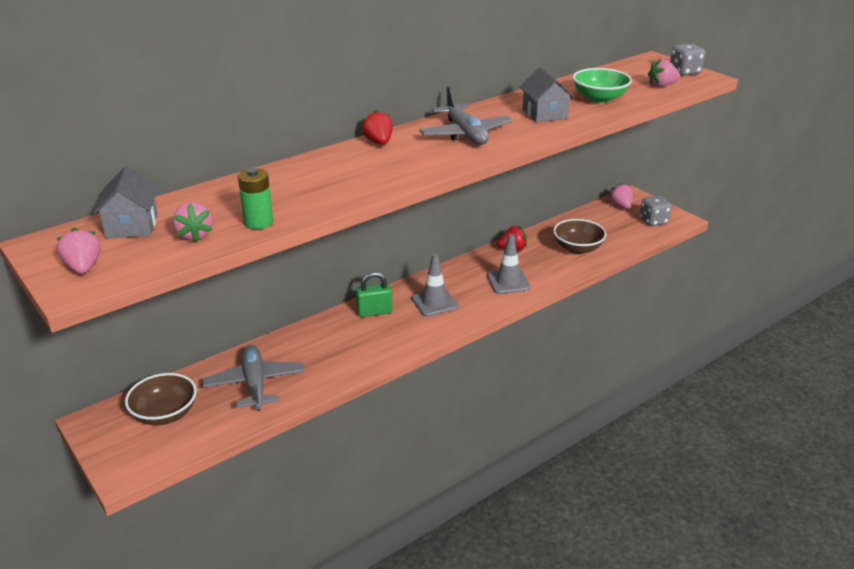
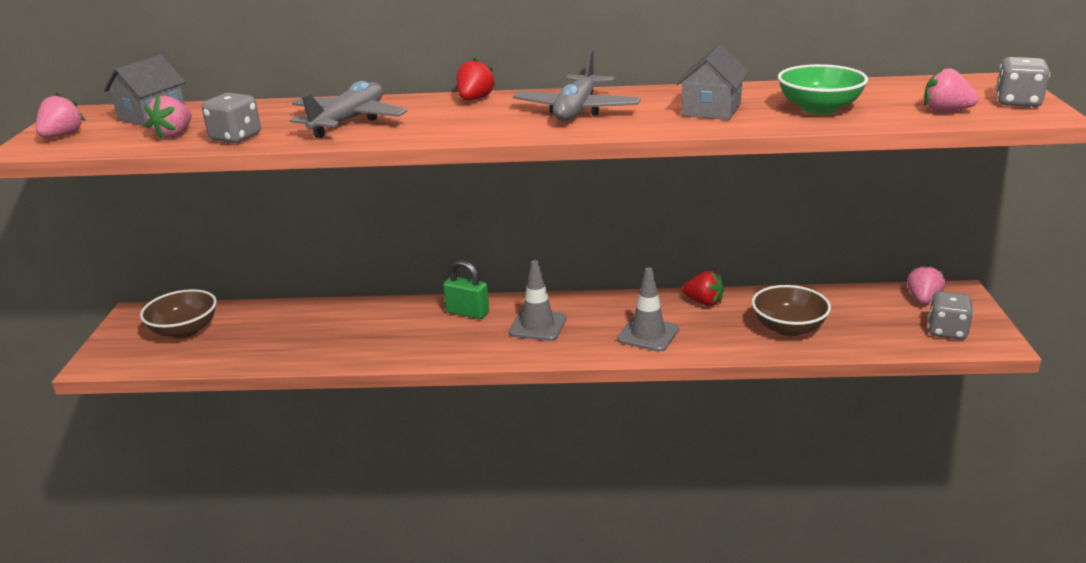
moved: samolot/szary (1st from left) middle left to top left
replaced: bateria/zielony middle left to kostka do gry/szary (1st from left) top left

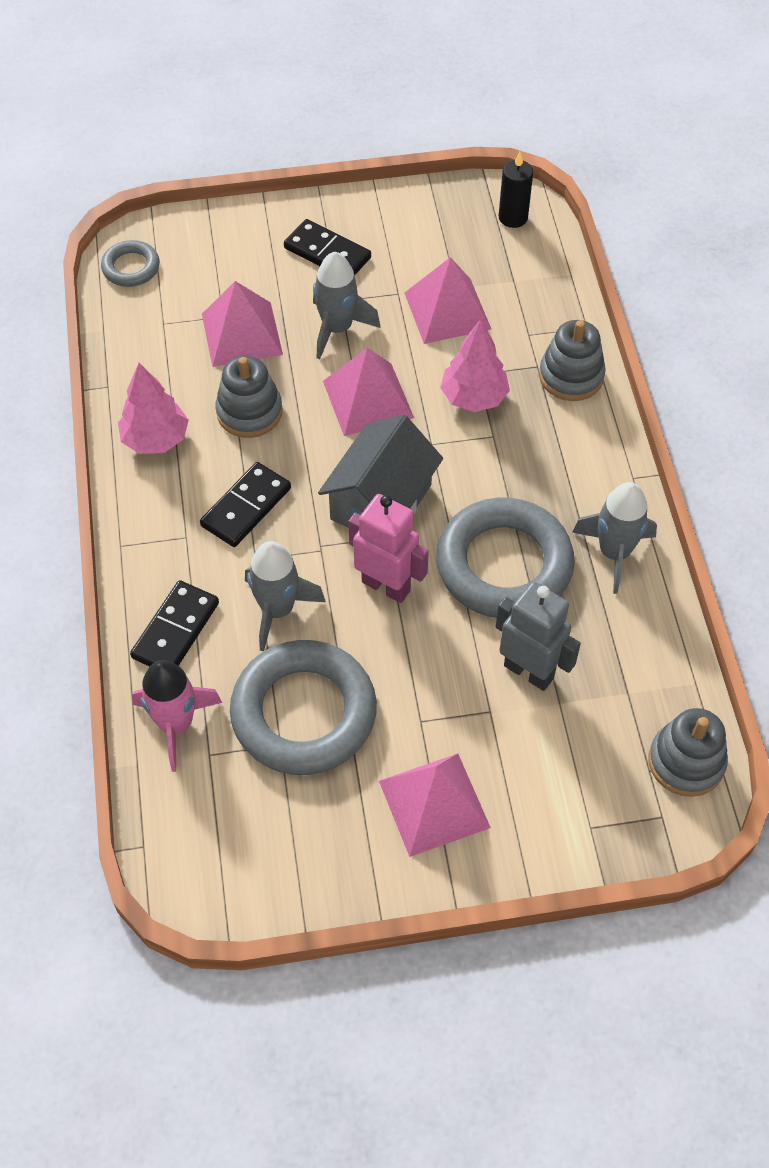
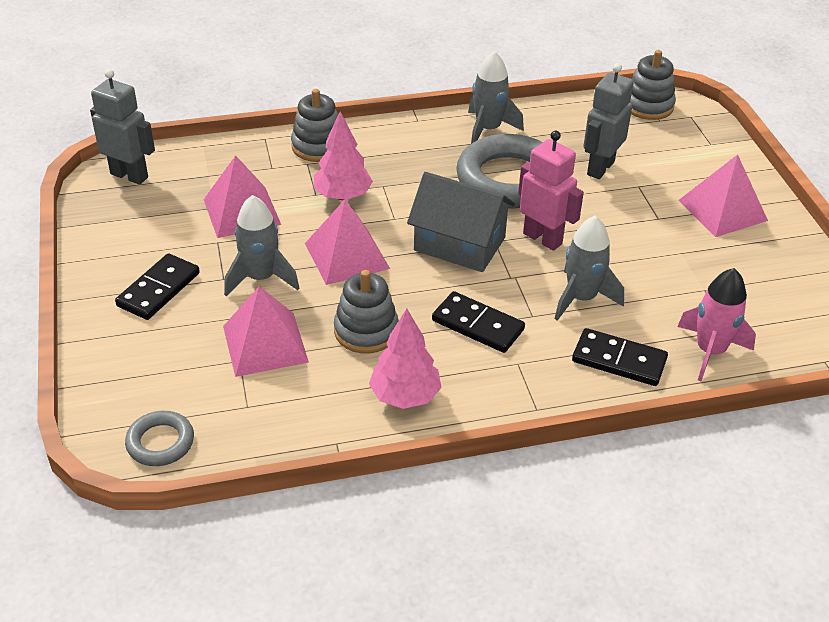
removed: pierścień/szary (2nd from left) centre
replaced: świeca/czarny top right to robot/szary (1st from left) top left
turned: robot/różowy centre = top centre 105 degrees clockwise

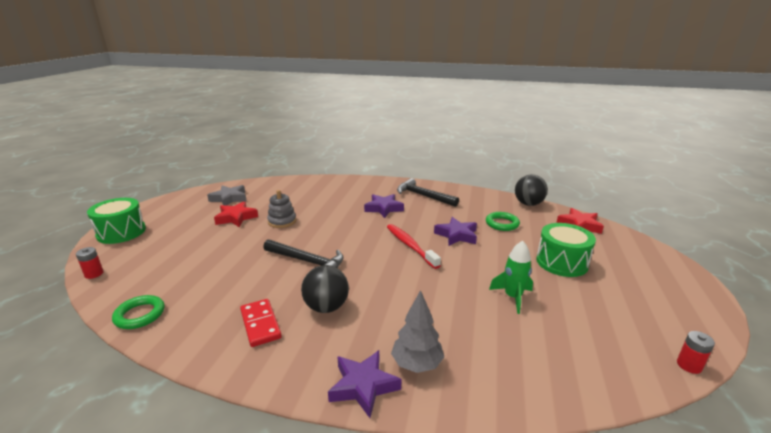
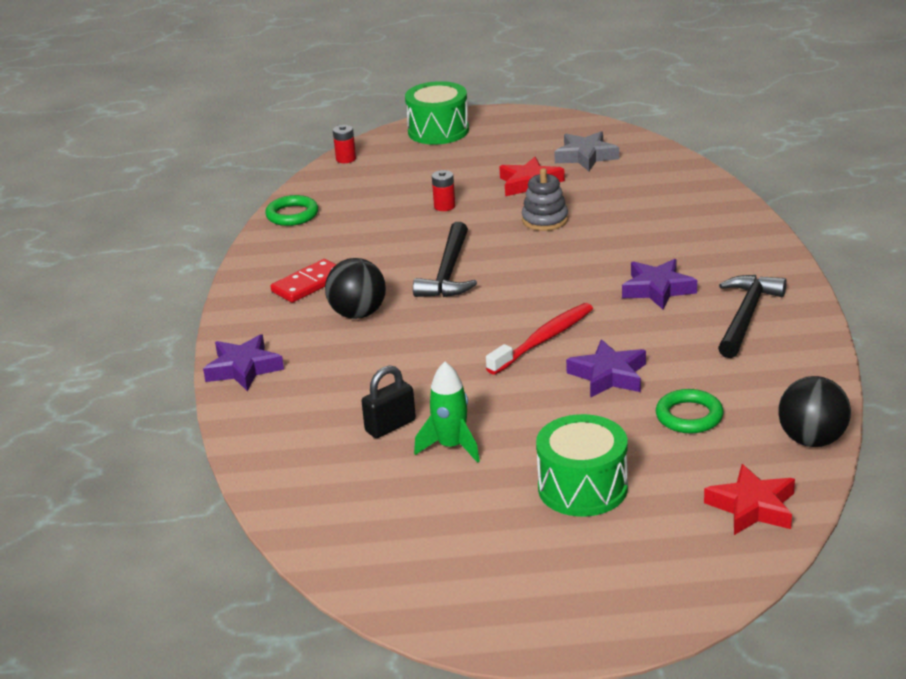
removed: drzewko/szary bottom centre
added: kłódka/czarny centre
moved: bateria/czerwony (2nd from left) bottom right to top centre

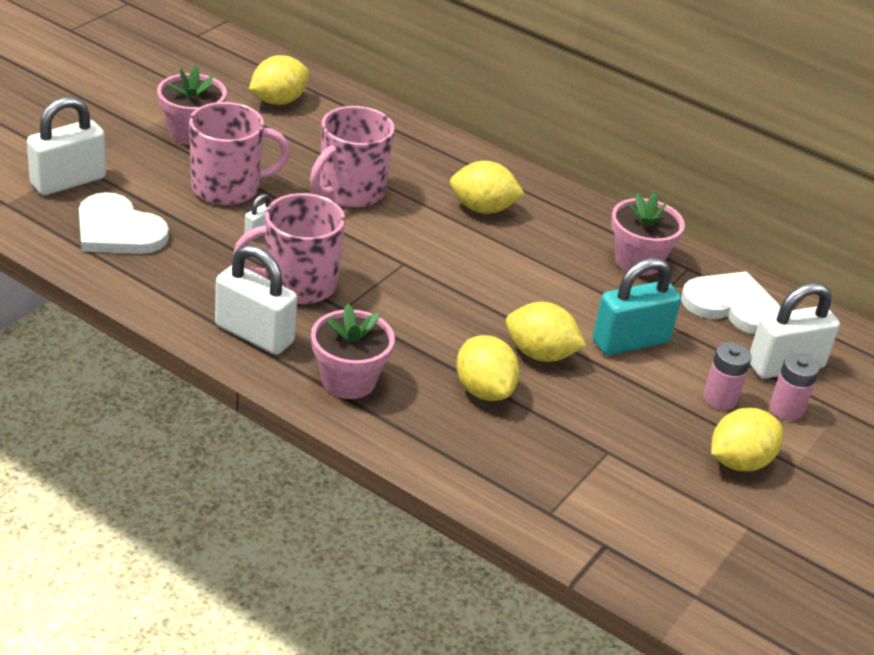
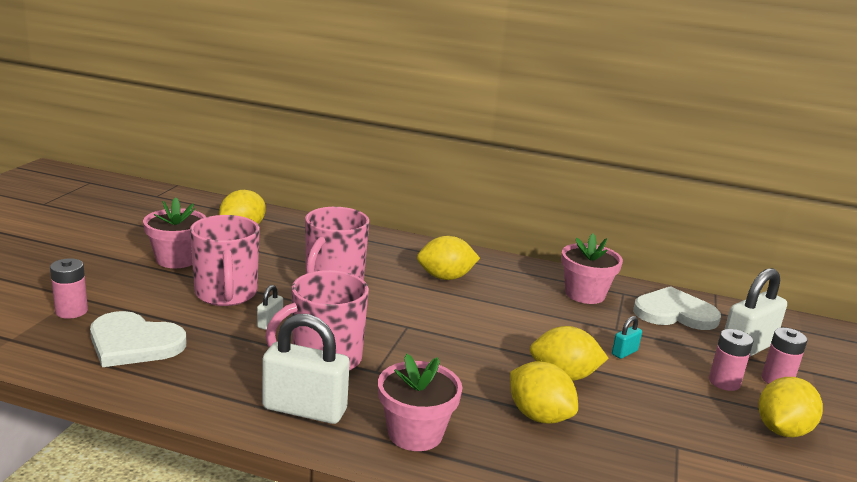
replaced: kłódka/biały (1st from left) top left to bateria/różowy (1st from left) middle left
turned: kubek/różowy (1st from left) top left = middle left 105 degrees clockwise
resized: kłódka/turkusowy middle right = bottom right x0.45

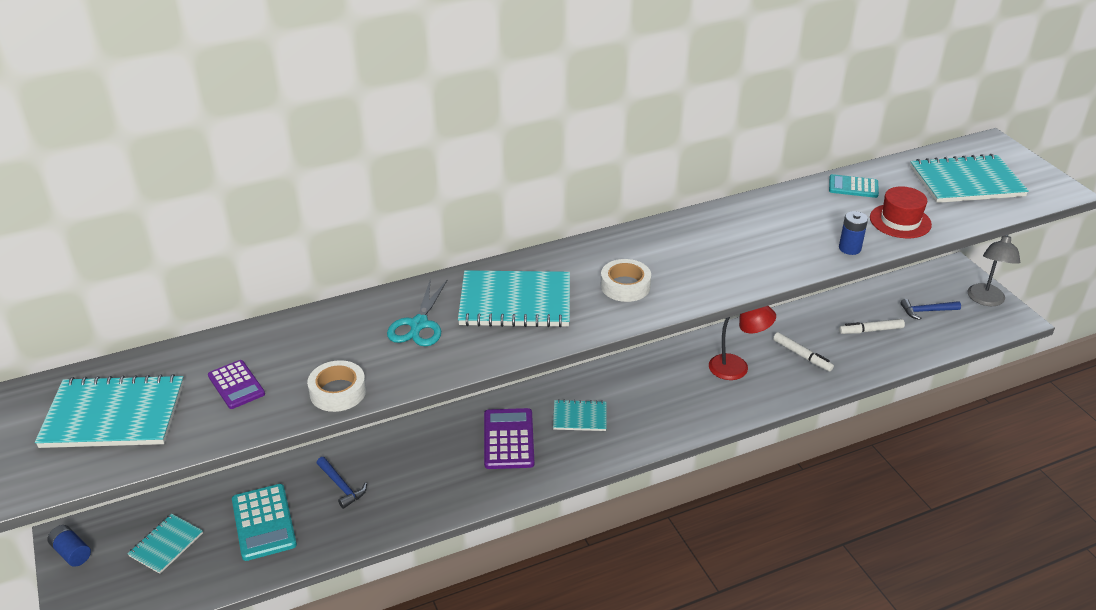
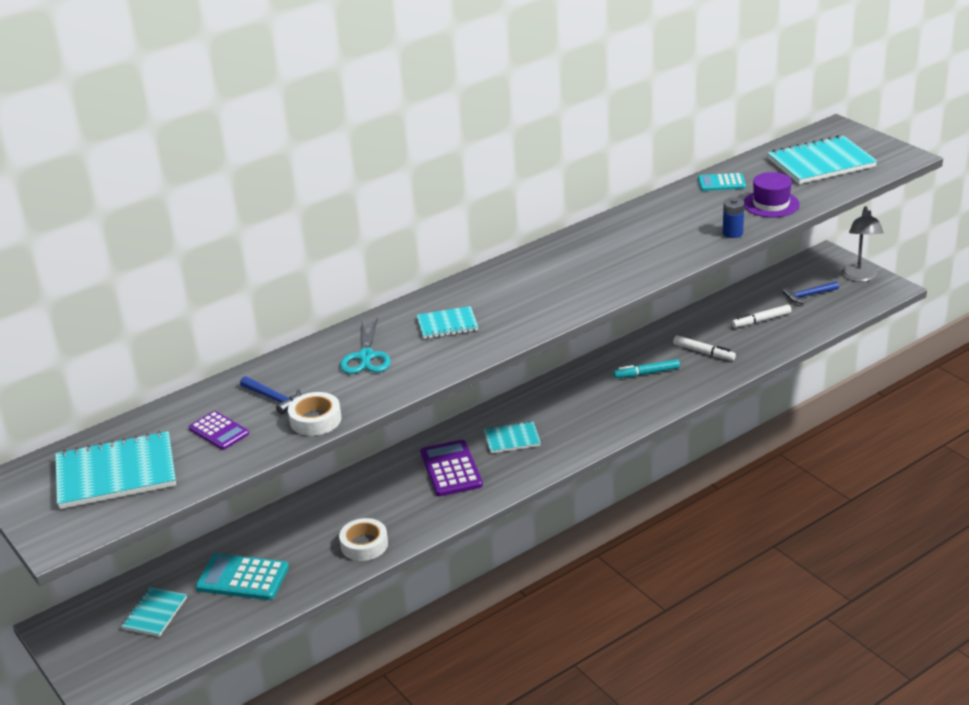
removed: bateria/niebieski (1st from left) bottom left
moved: młotek/niebieski (1st from left) bottom left to middle left; taśma klejąca/biały (2nd from left) centre to bottom centre
replaced: lampka/czerwony middle right to flamaster/turkusowy middle right
recoloured: kapelusz/czerwony middle right to kapelusz/fioletowy top right
turned: kalkulator/turkusowy (1st from left) bottom left = bottom left 135 degrees clockwise
resized: zeszyt/turkusowy (3rd from left) centre = centre x0.55

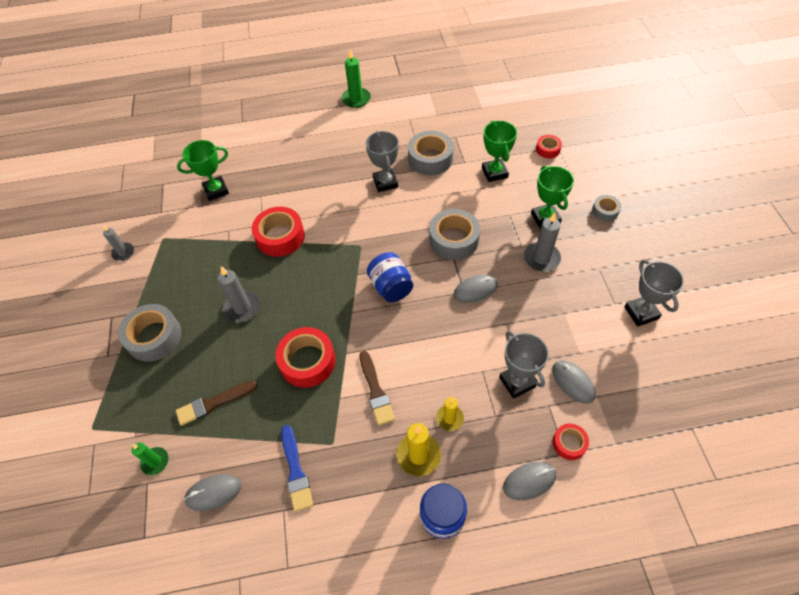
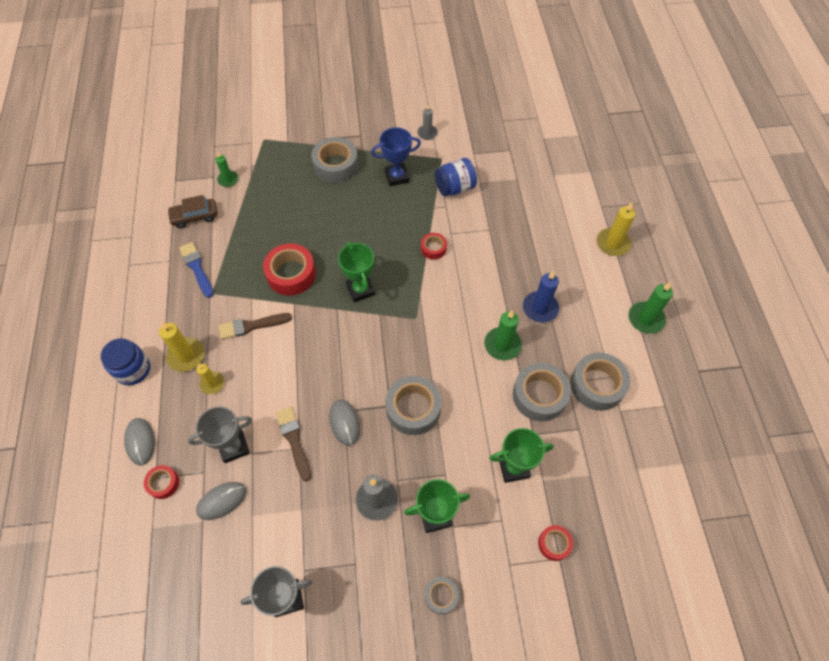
removed: świeca/szary (2nd from left) middle left
added: puchar/niebieski top centre; świeca/niebieski centre; taśma klejąca/szary (5th from left) middle right; świeca/żółty (3rd from left) middle right
moved: pędzel/brązowy (1st from left in the first image) bottom left to pędzel/brązowy (2nd from left) bottom centre; puchar/zielony (1st from left) top left to centre; słoik/niebieski (1st from left in the first image) centre to słoik/niebieski (2nd from left) top centre
replaced: myszka/szary (1st from left) bottom left to samochód/brązowy top left; puchar/szary (1st from left) top centre to świeca/zielony (2nd from left) centre
turned: pędzel/niebieski bottom centre = middle left 75 degrees clockwise
resized: taśma klejąca/czerwony (1st from left in the first image) centre = centre x0.54

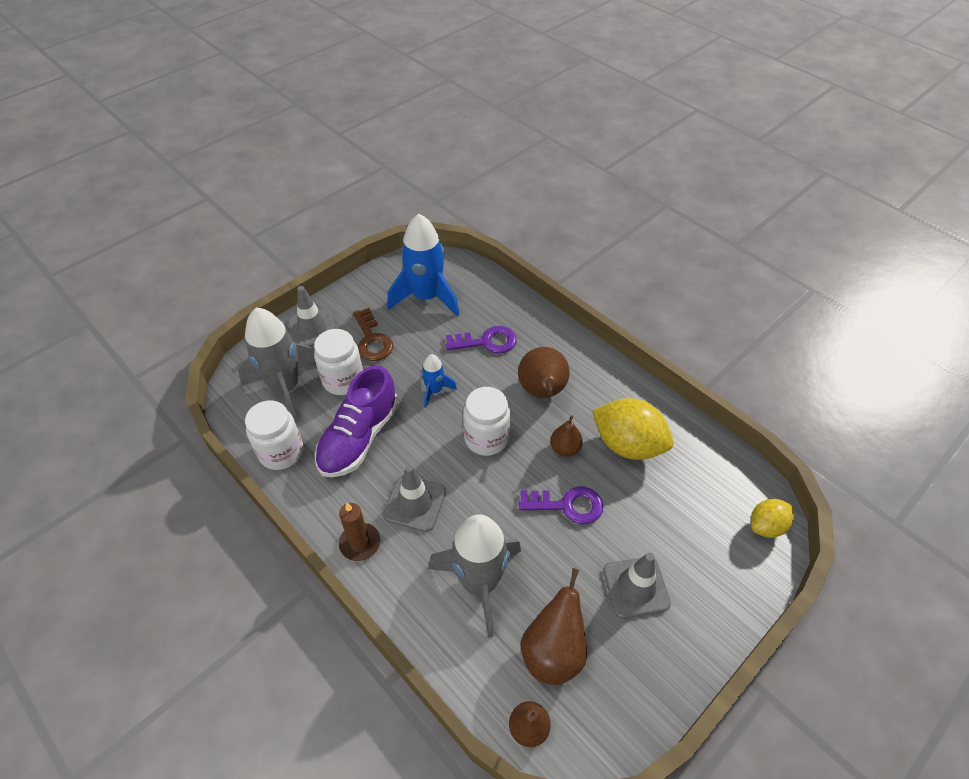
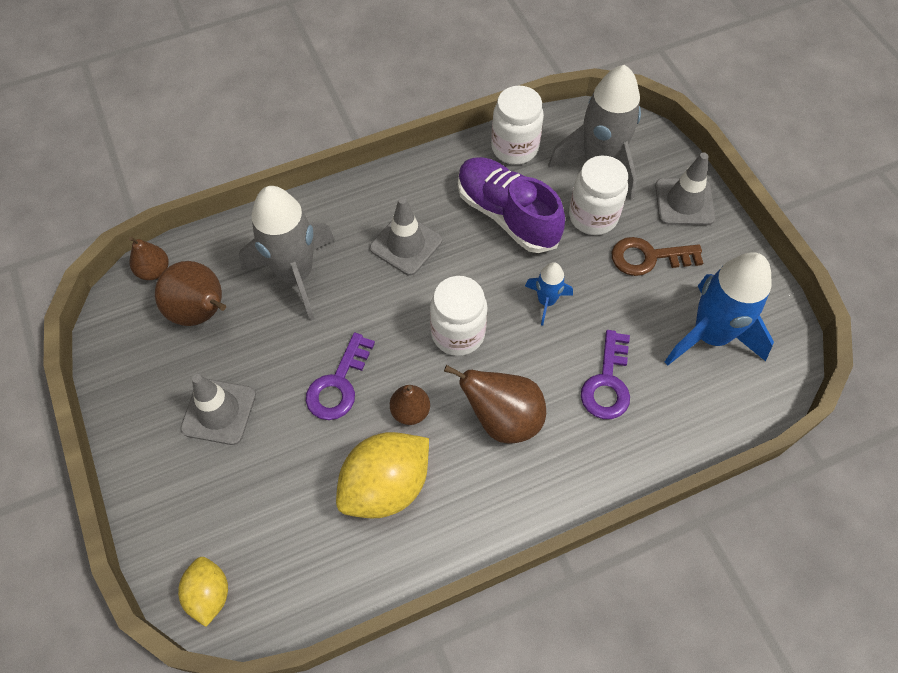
removed: świeca/brązowy bottom centre

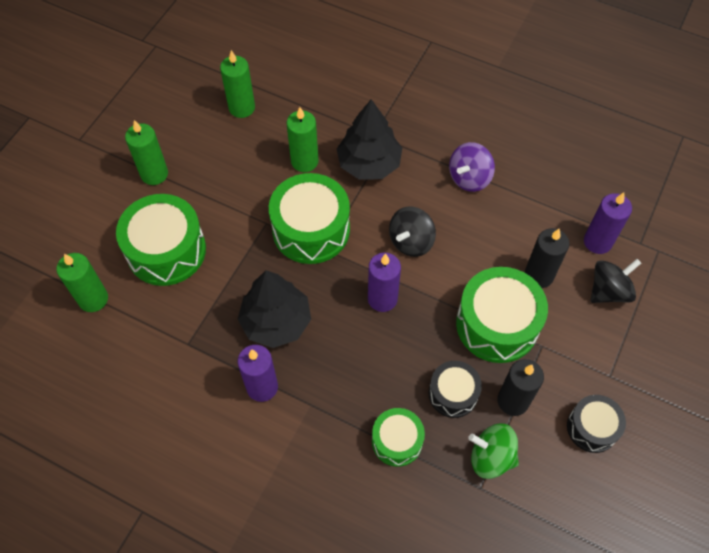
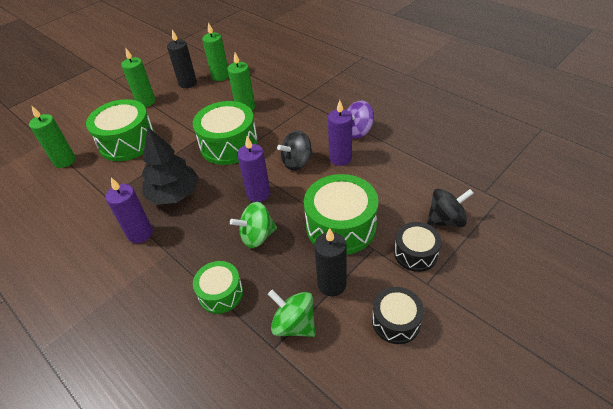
removed: drzewko/czarny (2nd from left) top centre
added: bączek/zielony (1st from left) centre
moved: świeca/czarny (2nd from left in the first image) middle right to świeca/czarny (1st from left) top left; świeca/fioletowy (3rd from left) middle right to top centre; bęben/czarny (1st from left in the first image) bottom centre to bęben/czarny (2nd from left) middle right

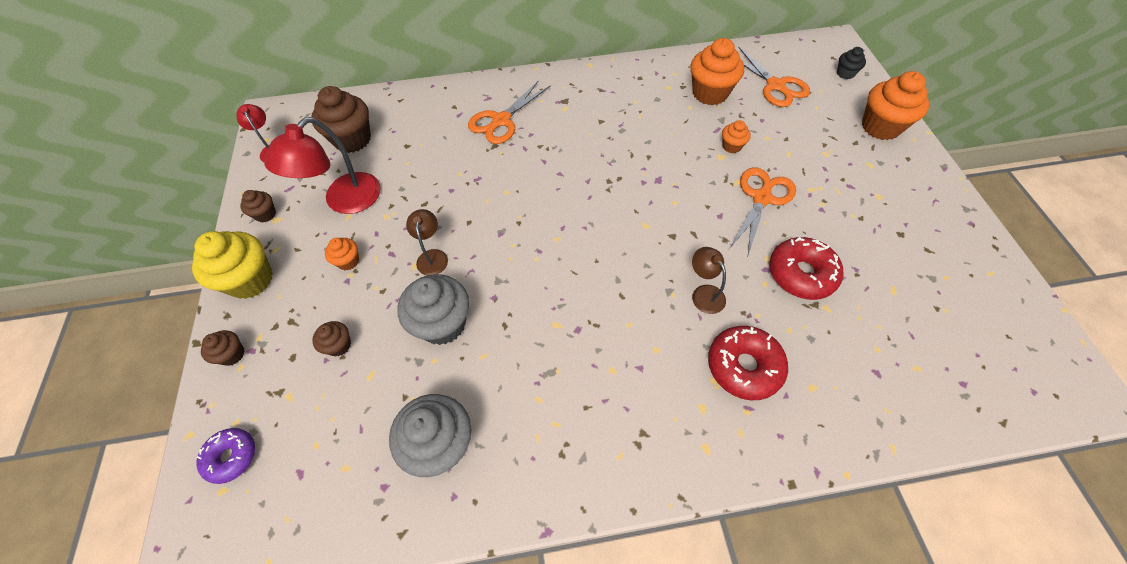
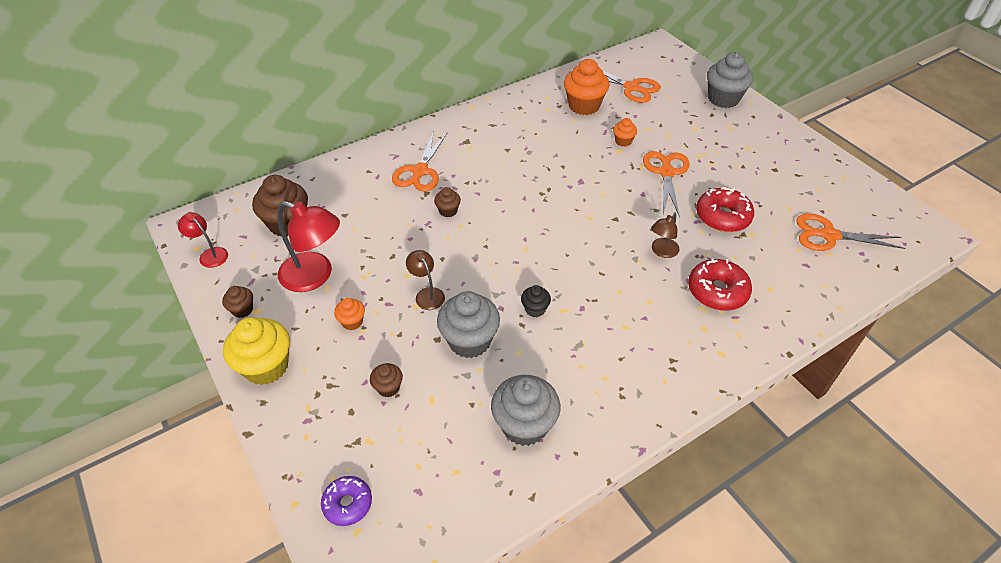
added: nożyczki/pomarańczowy (4th from left) middle right
moved: muffinka/brązowy (1st from left in the first image) middle left to muffinka/brązowy (4th from left) centre; muffinka/czarny top right to centre
recoloured: muffinka/pomarańczowy (4th from left) top right to muffinka/szary (3rd from left) top right
turned: lampka/czerwony (2nd from left) top left = middle left 75 degrees counterclockwise; lampka/brązowy (2nd from left) centre = centre 90 degrees counterclockwise

